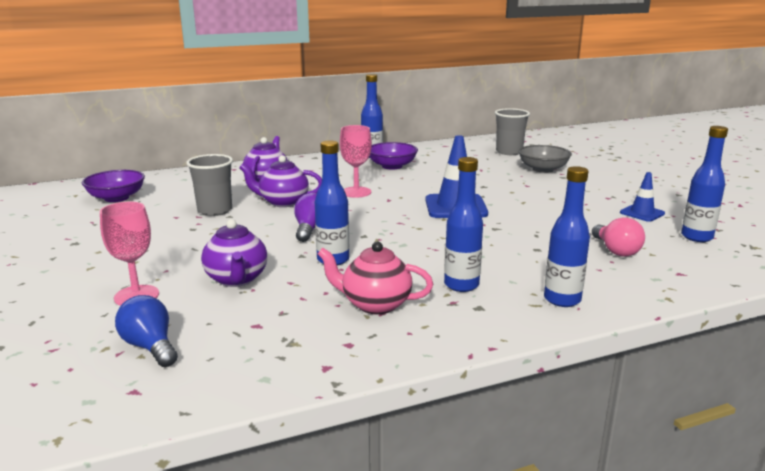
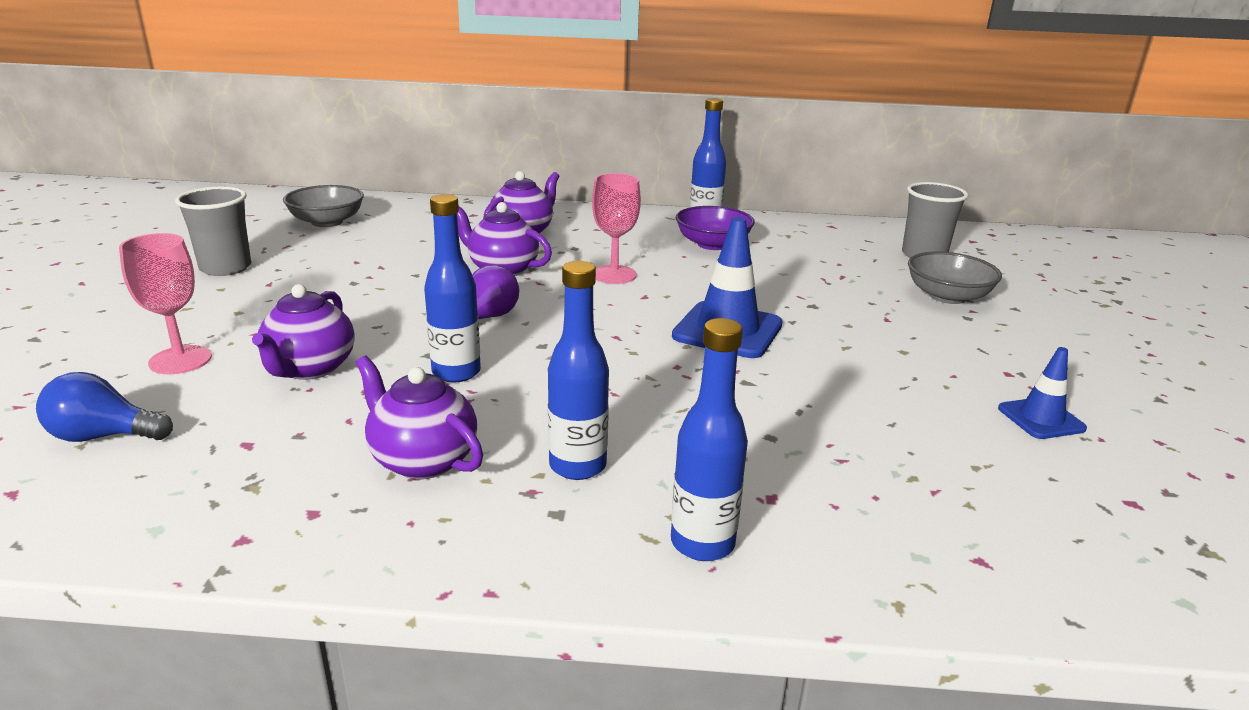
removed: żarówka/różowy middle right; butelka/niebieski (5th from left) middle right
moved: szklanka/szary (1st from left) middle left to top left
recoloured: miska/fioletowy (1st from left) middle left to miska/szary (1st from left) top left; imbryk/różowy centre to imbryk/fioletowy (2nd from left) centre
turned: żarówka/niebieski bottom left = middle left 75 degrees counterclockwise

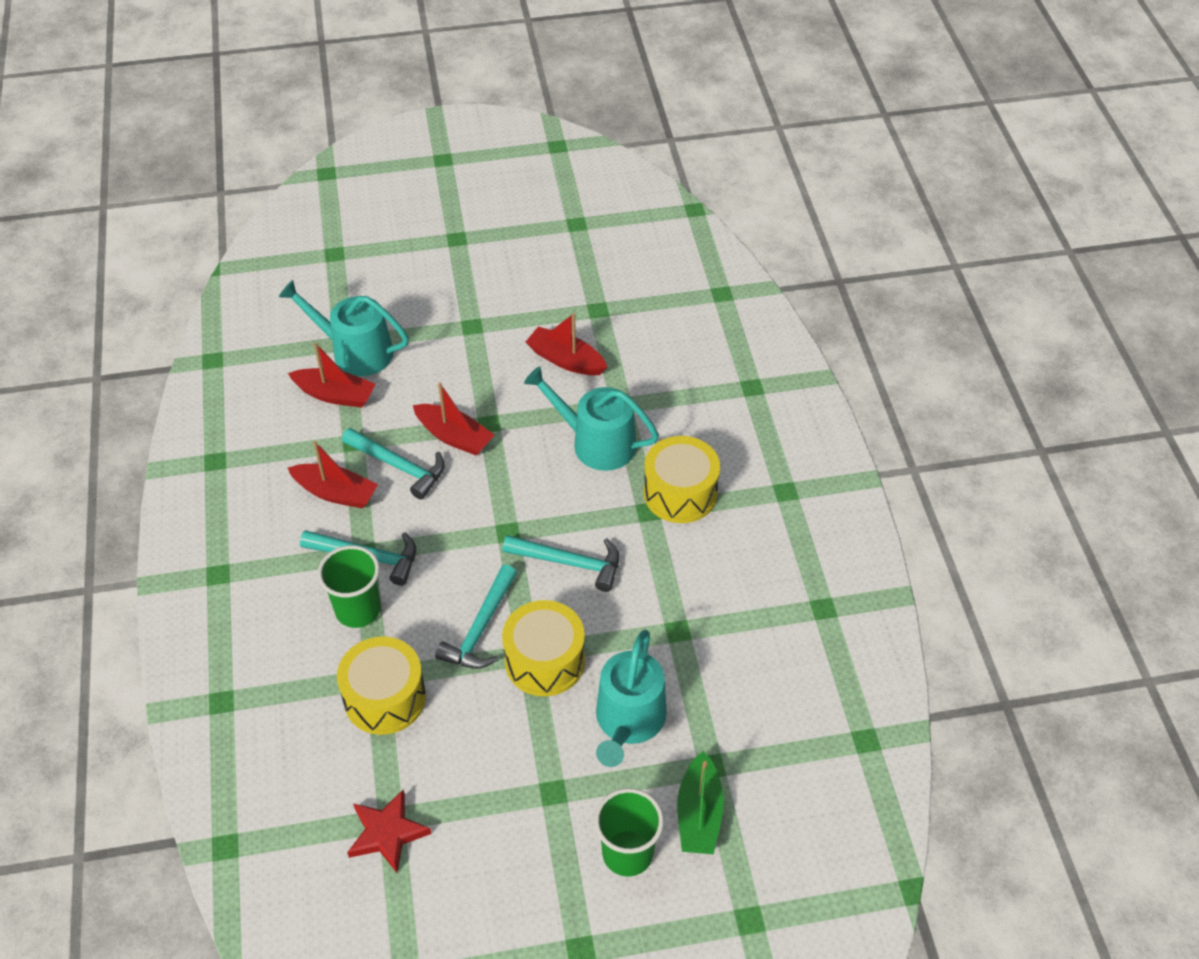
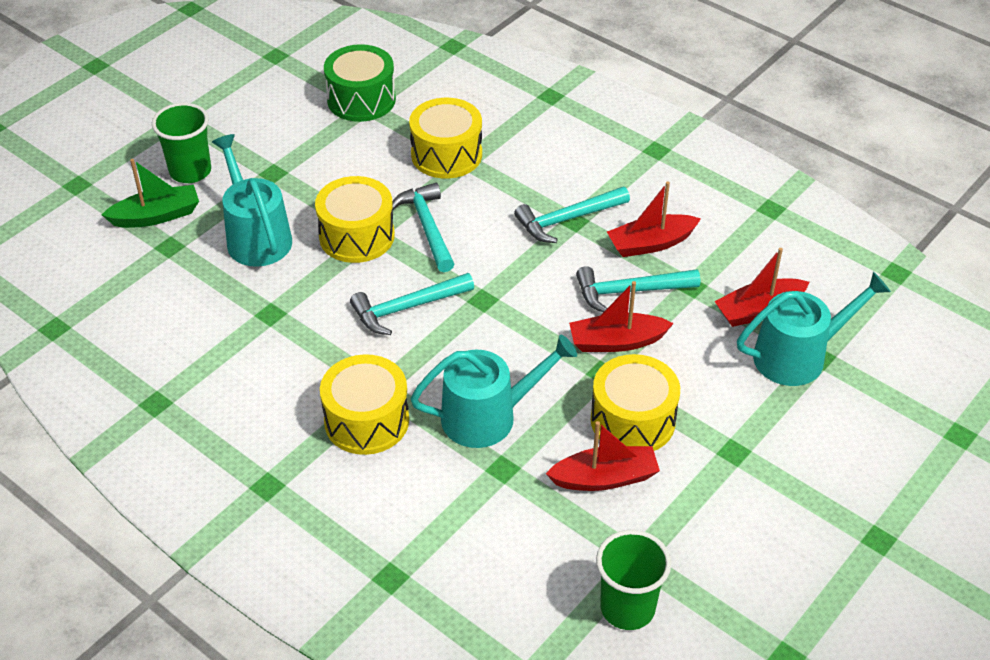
added: bęben/żółty (4th from left) centre
moved: szklanka/zielony (1st from left in the first image) middle left to szklanka/zielony (2nd from left) bottom centre
replaced: gwiazda/czerwony bottom left to bęben/zielony top centre
turned: łódka/zielony bottom centre = top left 105 degrees clockwise

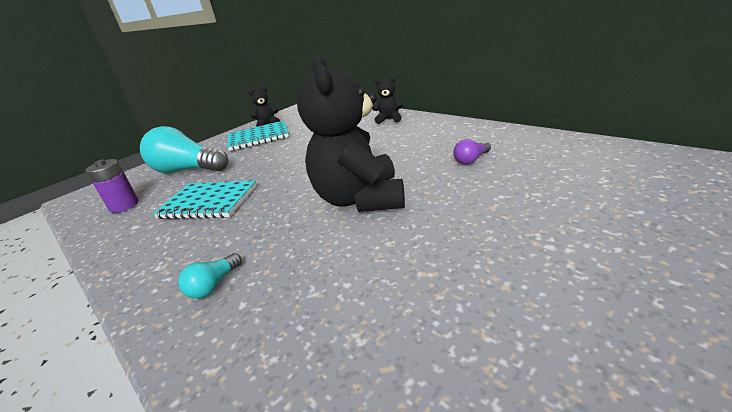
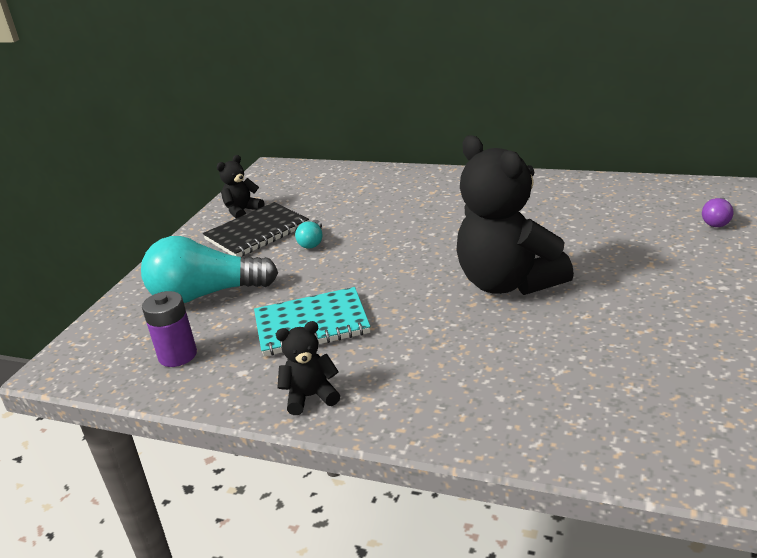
moved: miś/czarny (3rd from left in the first image) top centre to miś/czarny (2nd from left) centre; żarówka/turkusowy (2nd from left) bottom left to centre; żarówka/fioletowy centre to middle right
recoloured: zeszyt/turkusowy (2nd from left) top centre to zeszyt/czarny centre

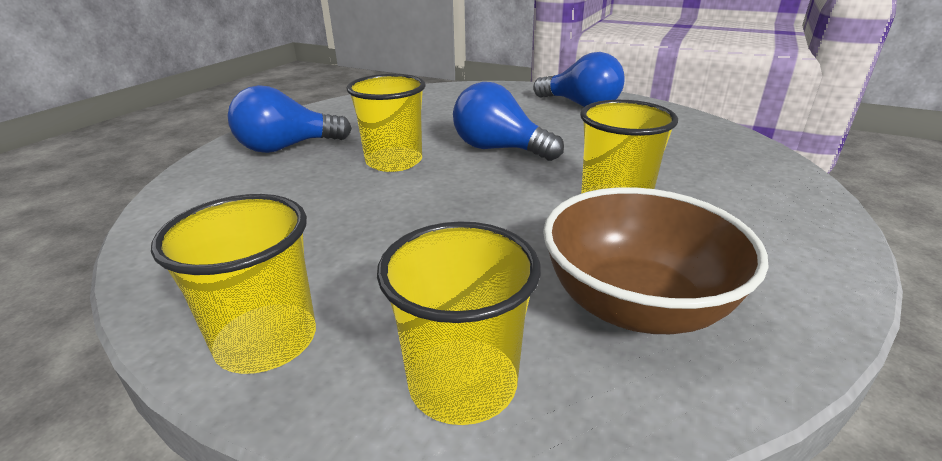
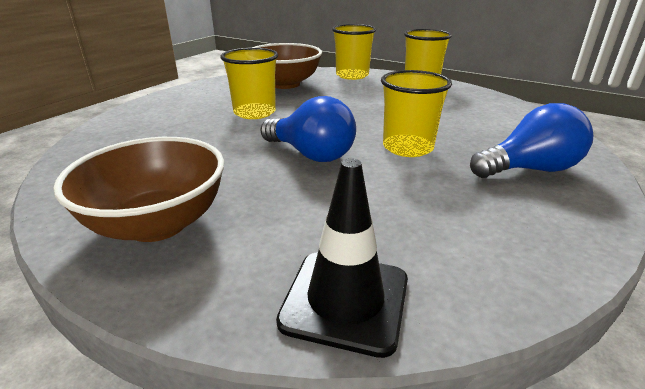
added: pachołek/czarny centre
replaced: żarówka/niebieski (3rd from left) top centre to miska/brązowy (1st from left) middle left

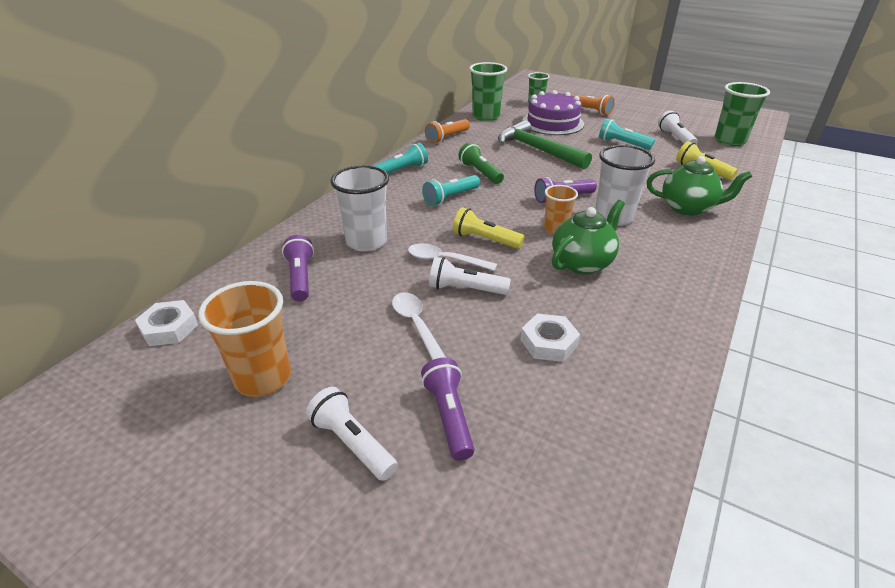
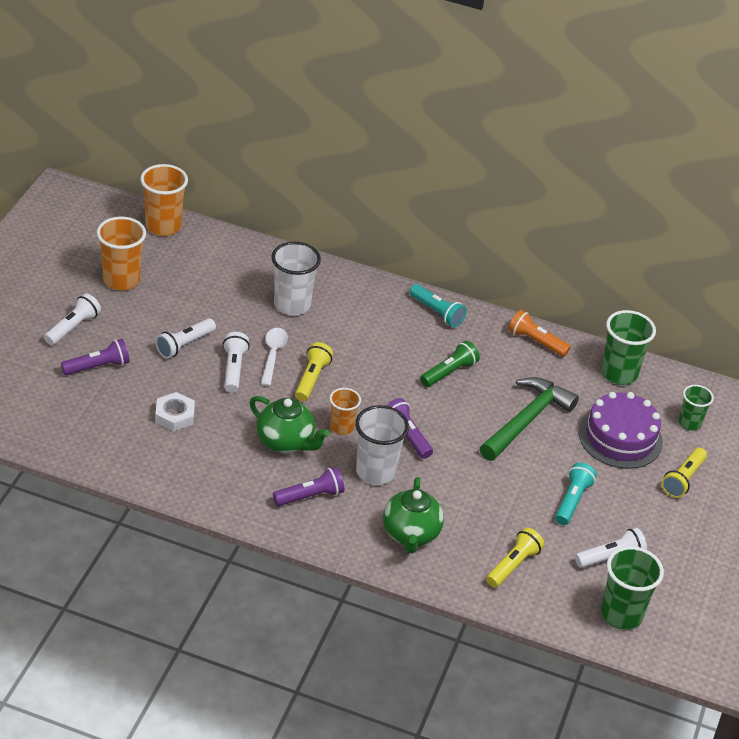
removed: latarka/turkusowy (2nd from left) top centre
moved: latarka/fioletowy (1st from left in the first image) middle left to latarka/fioletowy (2nd from left) centre
replaced: nakrętka/biały (1st from left) middle left to szklanka/pomarańczowy (2nd from left) top left; łyżka/biały (1st from left) centre to latarka/biały (2nd from left) middle left
recoloured: latarka/pomarańczowy (2nd from left) top centre to latarka/żółty (3rd from left) middle right

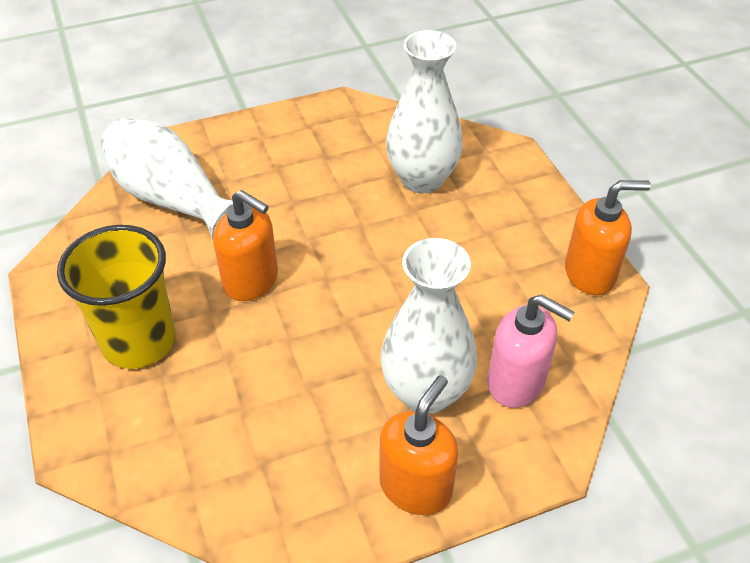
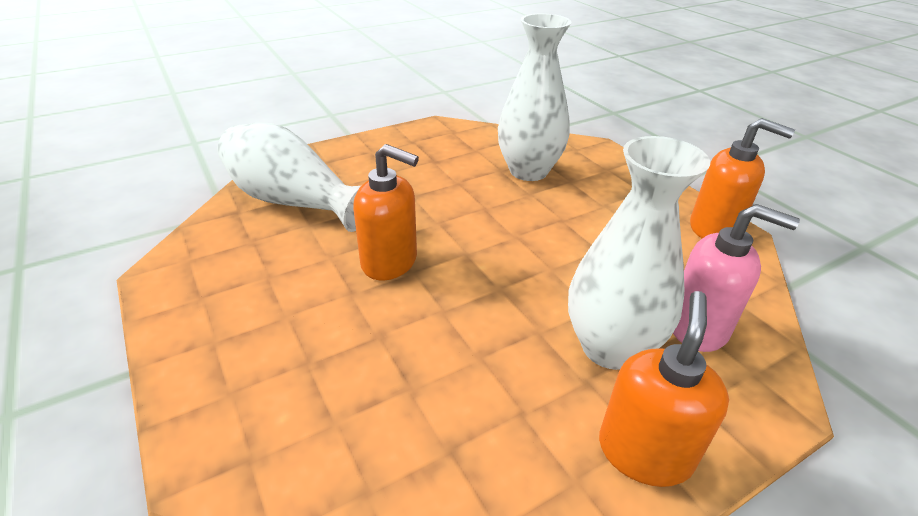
removed: szklanka/żółty middle left
turned: dozownik mydła/pomarańczowy (3rd from left) middle right = middle right 45 degrees clockwise

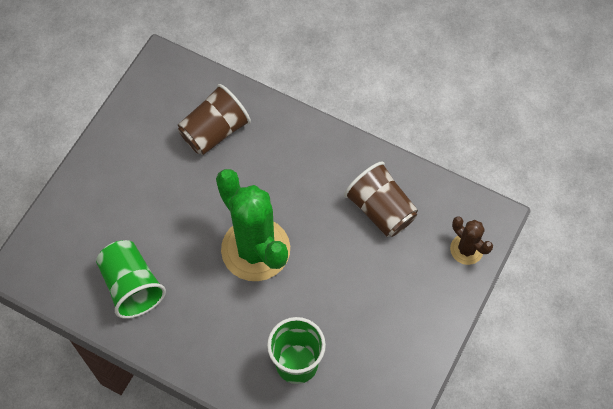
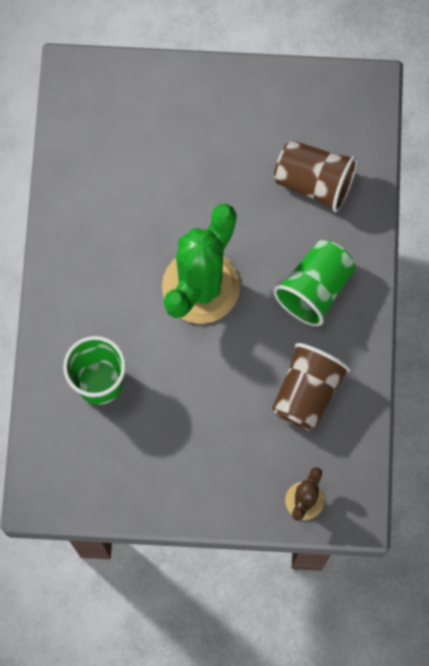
moved: szklanka/zielony (1st from left in the first image) bottom left to szklanka/zielony (2nd from left) middle right

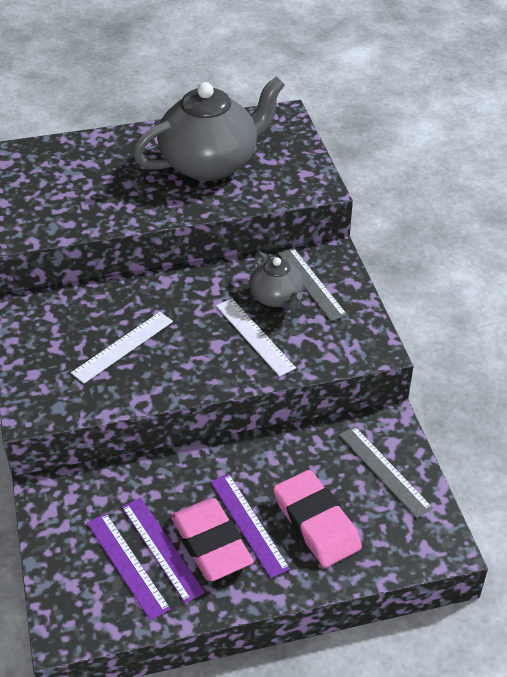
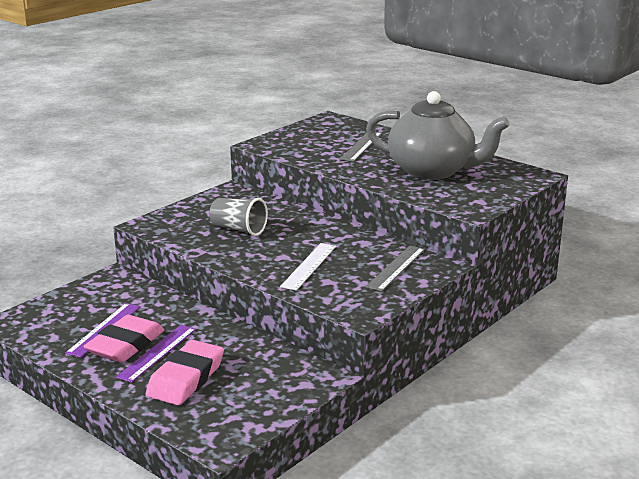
removed: linijka/fioletowy (1st from left) bottom left; imbryk/szary (2nd from left) centre
moved: linijka/szary (2nd from left in the first image) bottom right to linijka/szary (1st from left) top centre
replaced: linijka/biały (1st from left) middle left to szklanka/szary centre

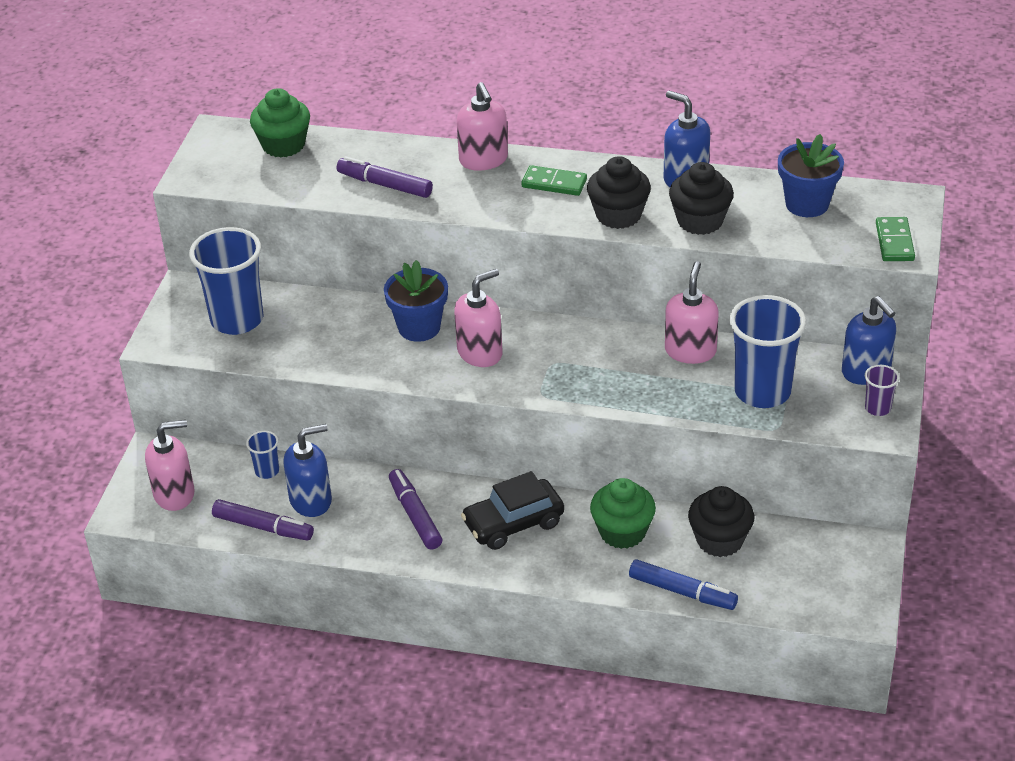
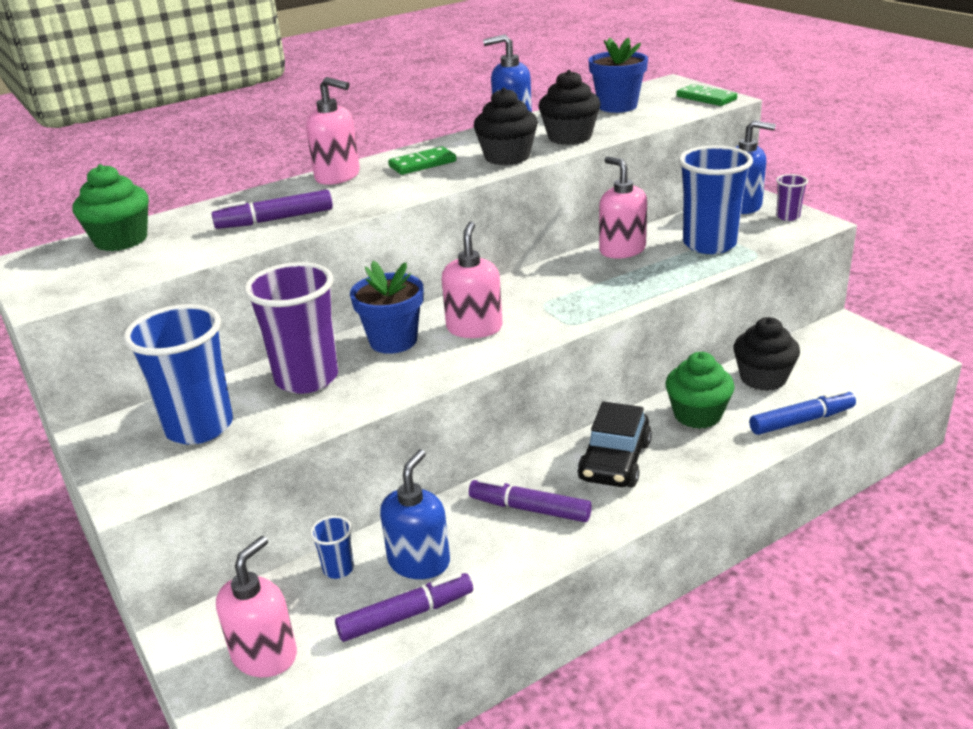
added: szklanka/fioletowy (1st from left) middle left

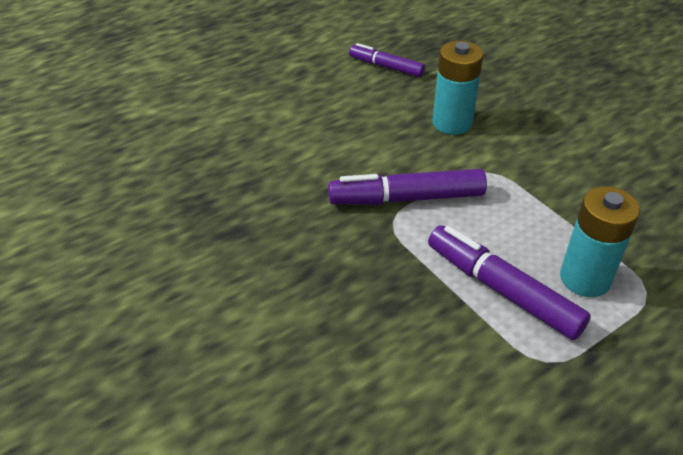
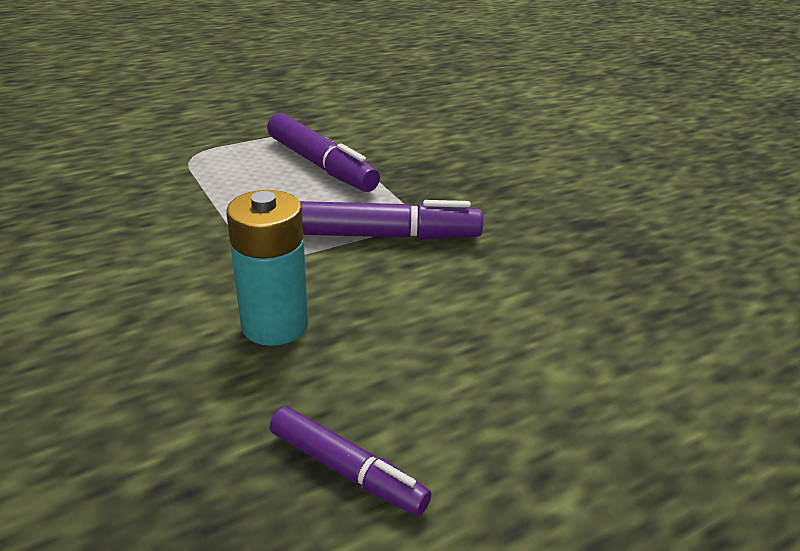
removed: bateria/turkusowy (2nd from left) middle right

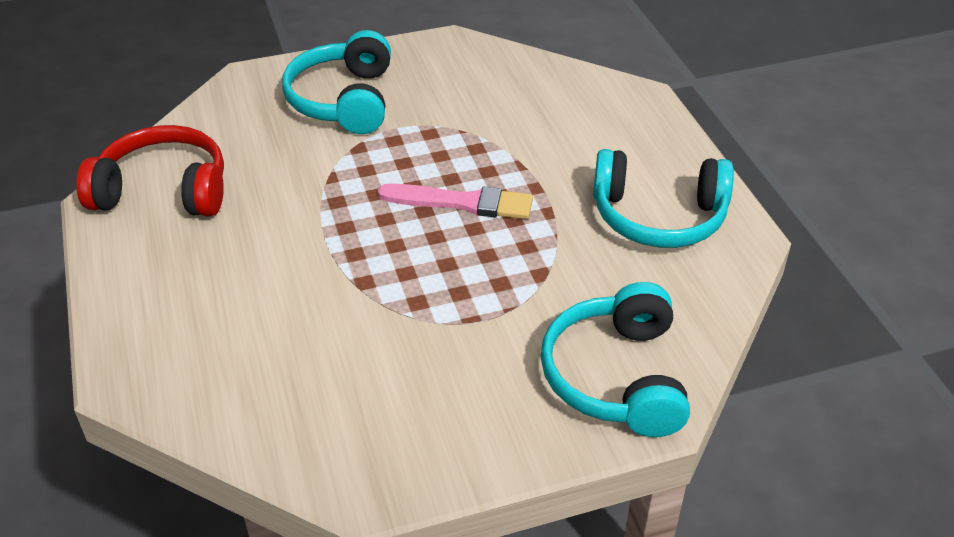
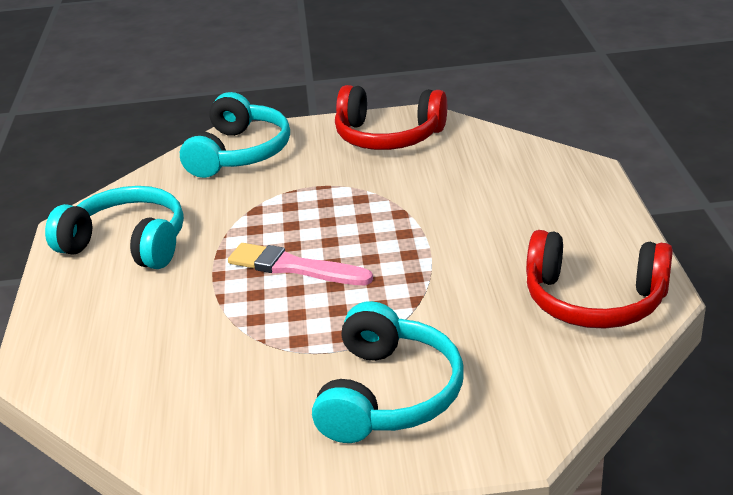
added: słuchawki/czerwony (1st from left) top centre

